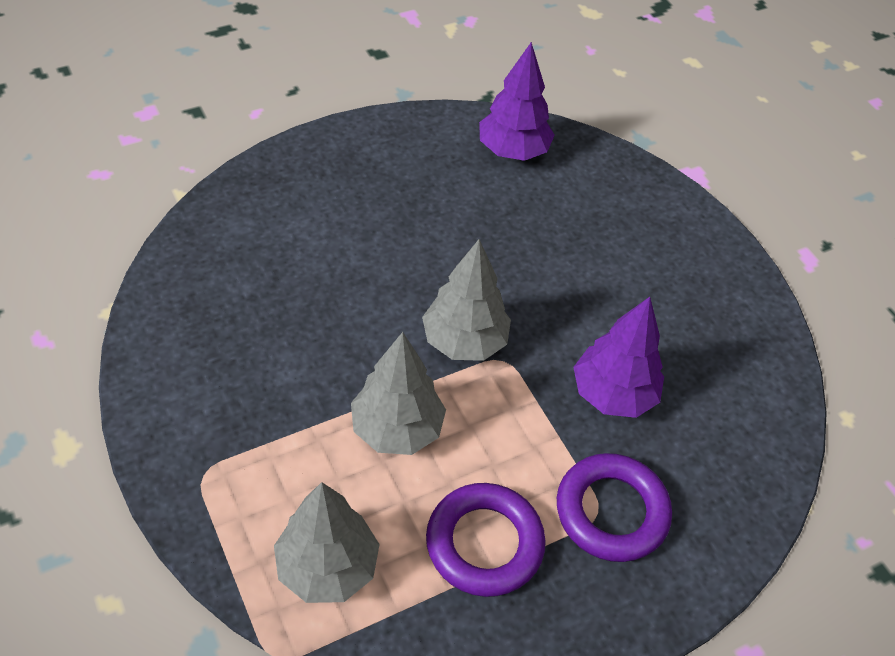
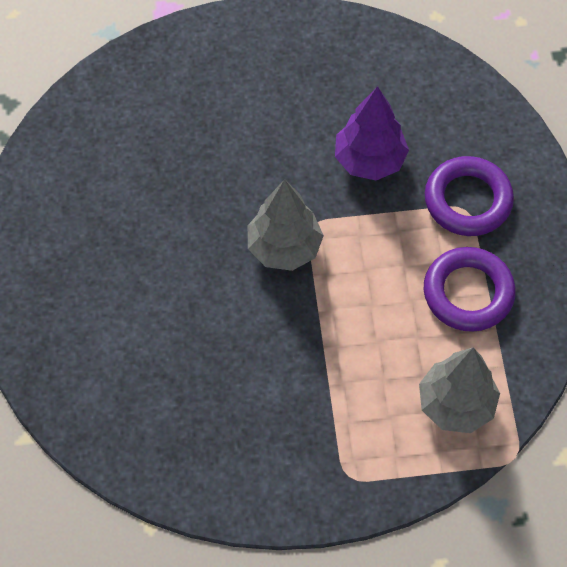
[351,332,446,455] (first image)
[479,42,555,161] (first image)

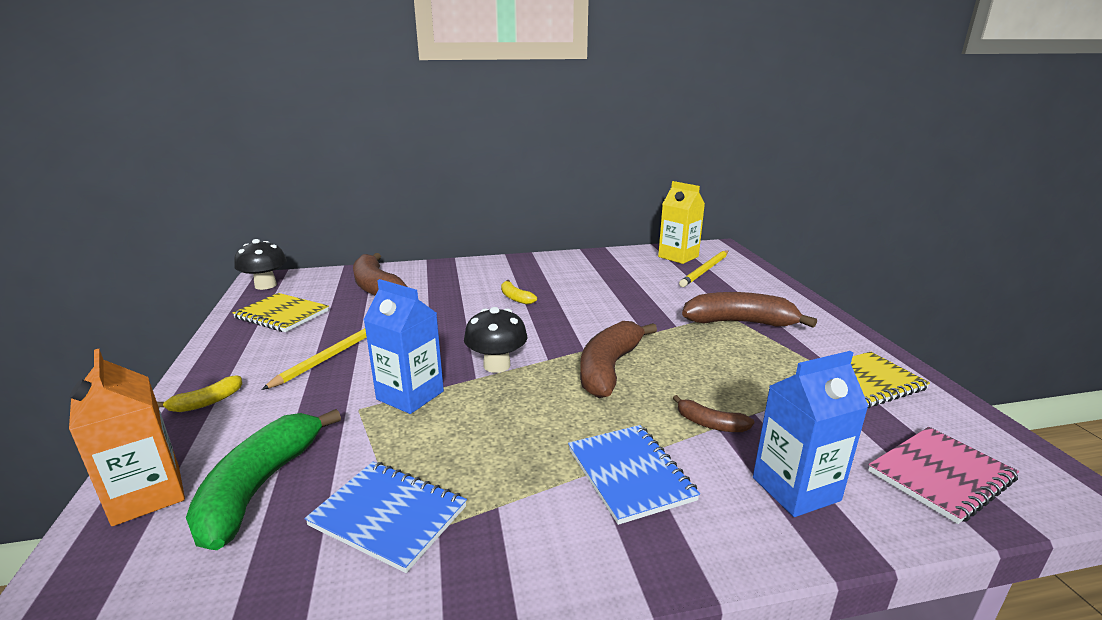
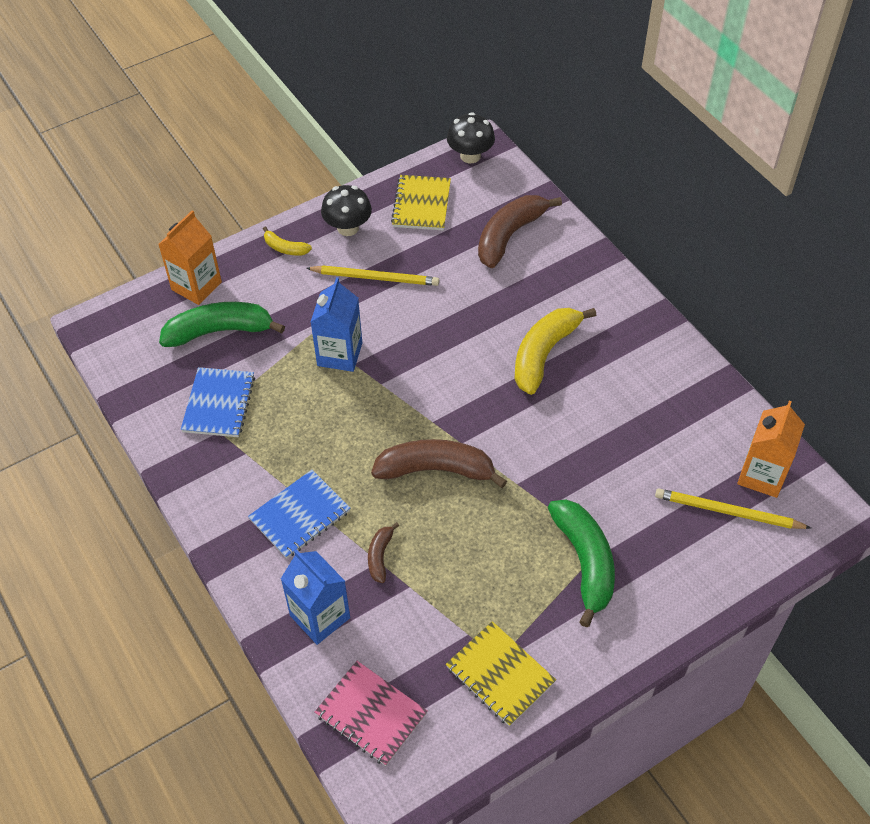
[321,185,372,236]
[737,401,805,498]
[548,500,615,627]
[515,308,596,395]

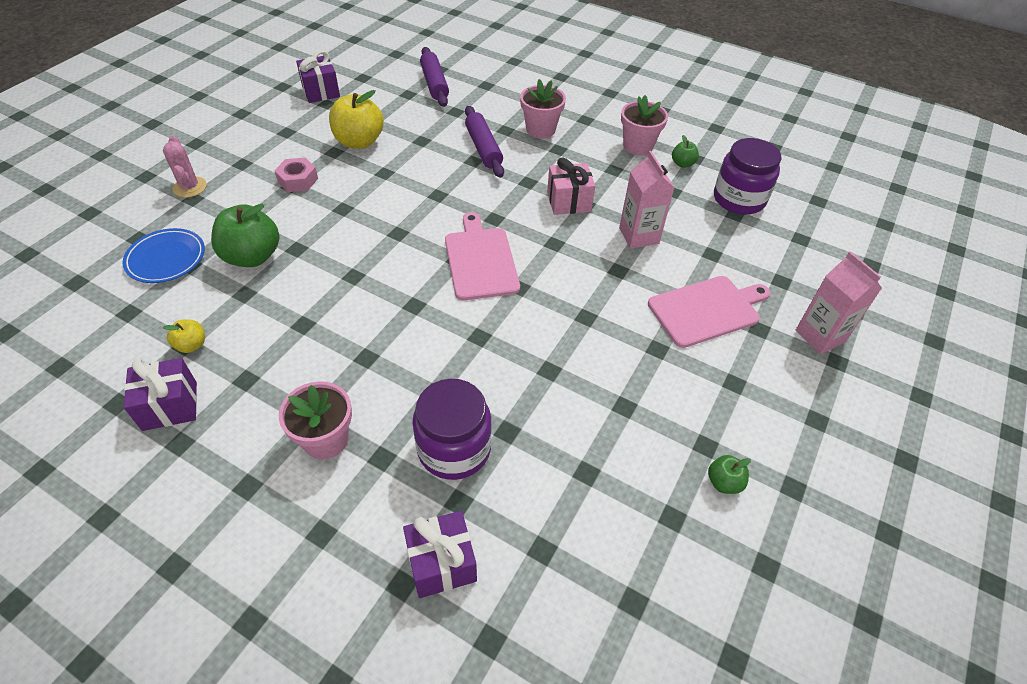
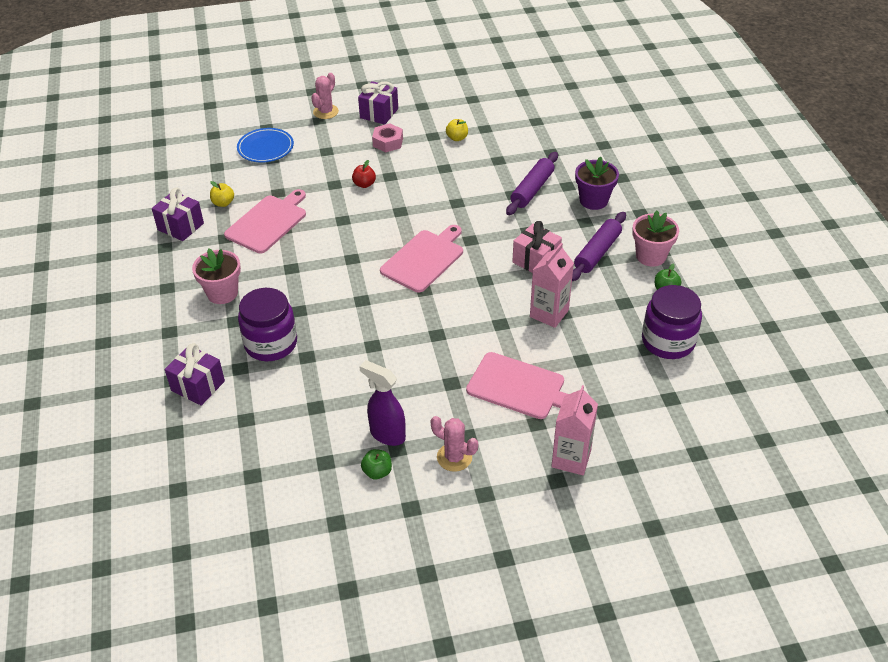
[211,204,279,267] (first image)
[224,189,306,253]
[352,160,376,188]
[359,360,406,446]
[431,416,478,472]
[358,81,398,125]
[572,212,626,281]
[575,157,619,210]
[446,119,468,141]

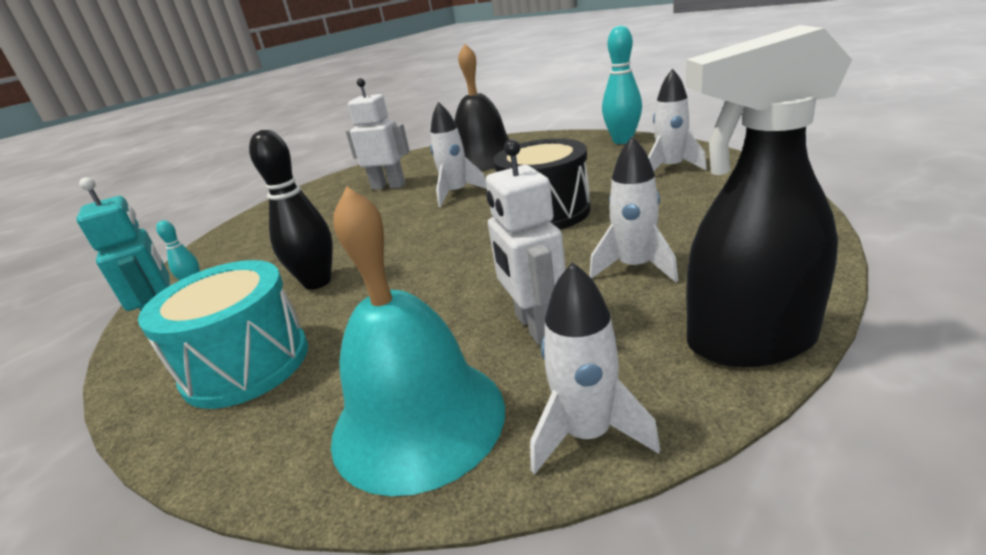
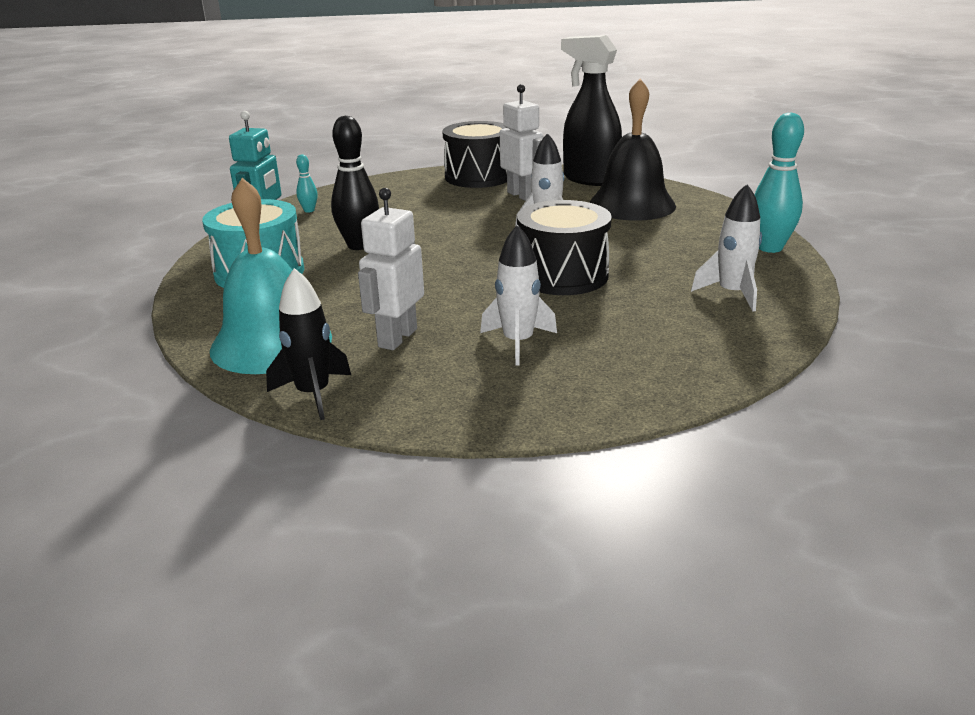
[442,121,507,188]
[561,35,622,186]
[266,268,351,420]

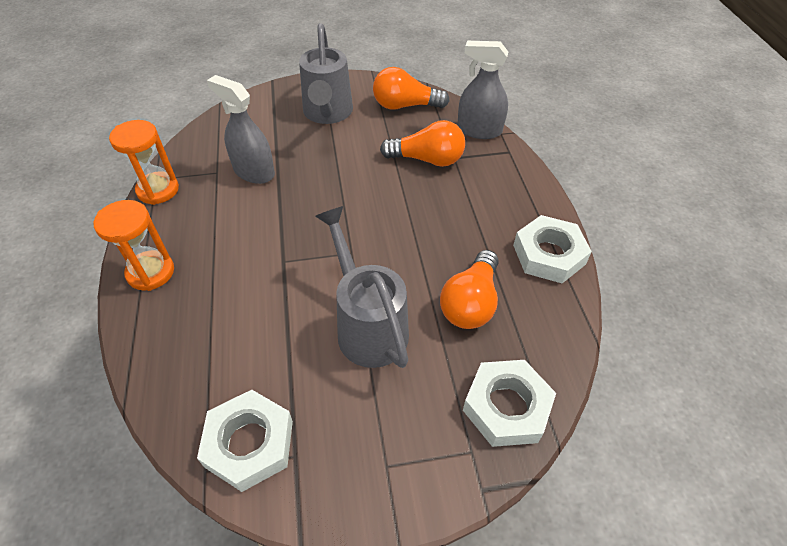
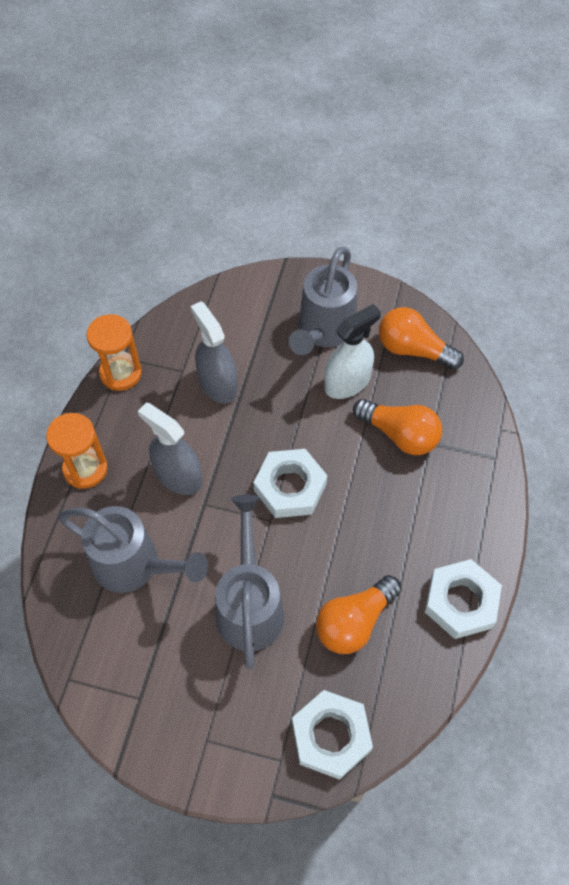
[58,506,208,593]
[324,304,381,399]
[253,449,327,518]
[138,403,202,495]

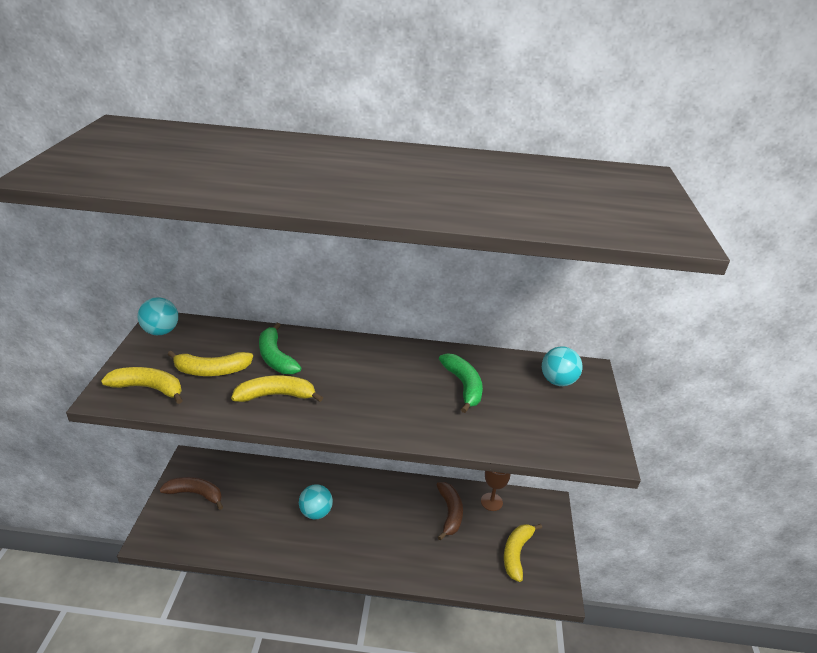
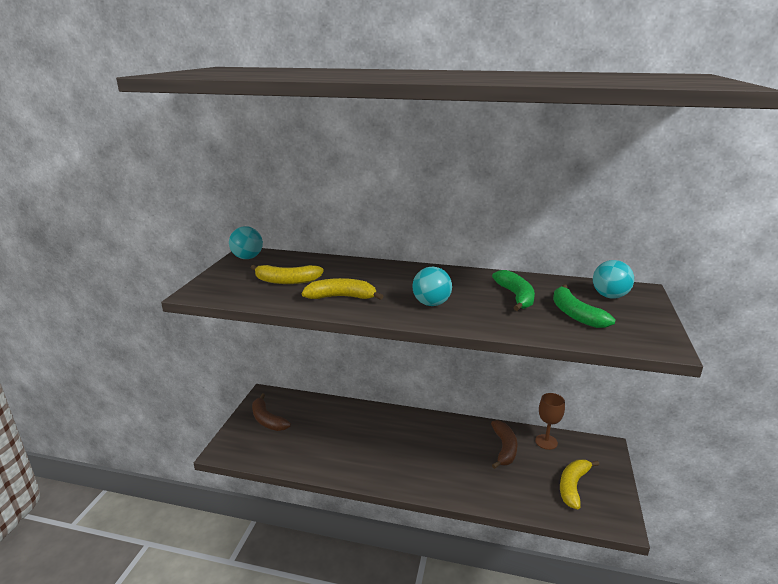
[101,367,183,404] (first image)
[553,284,616,328]
[412,267,452,306]
[252,393,291,431]

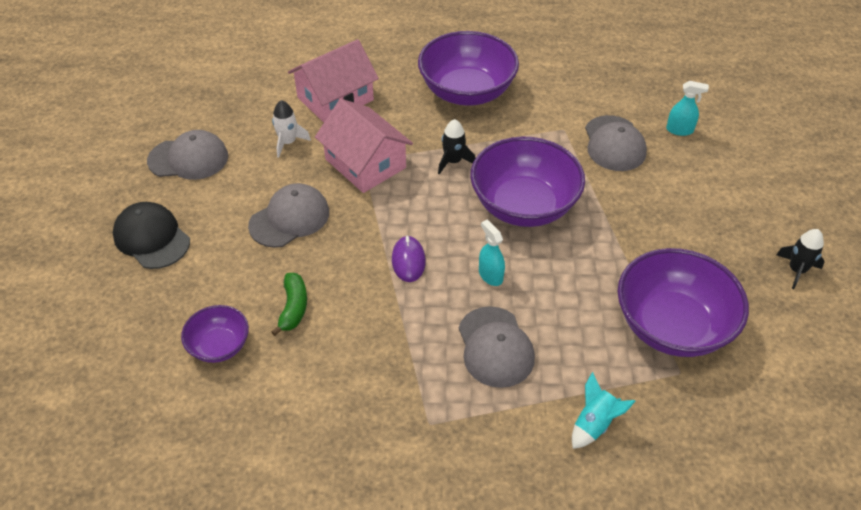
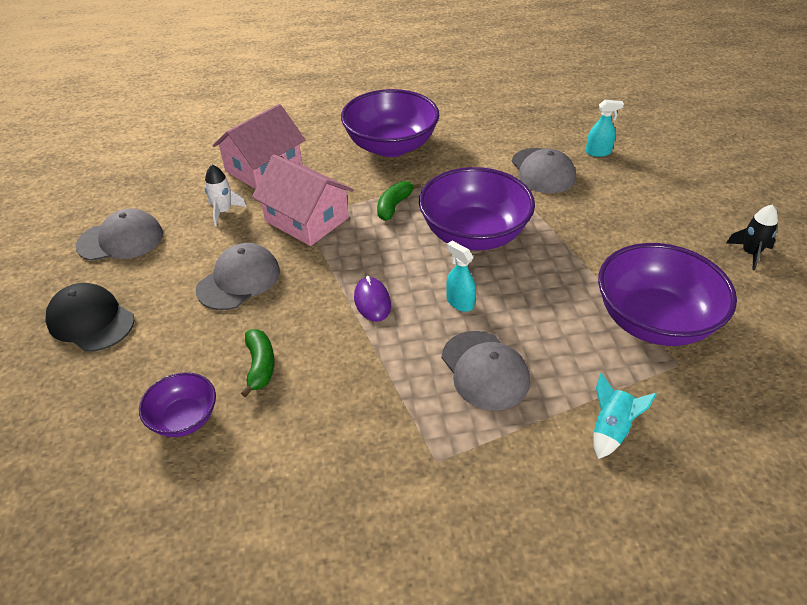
[377,181,421,221]

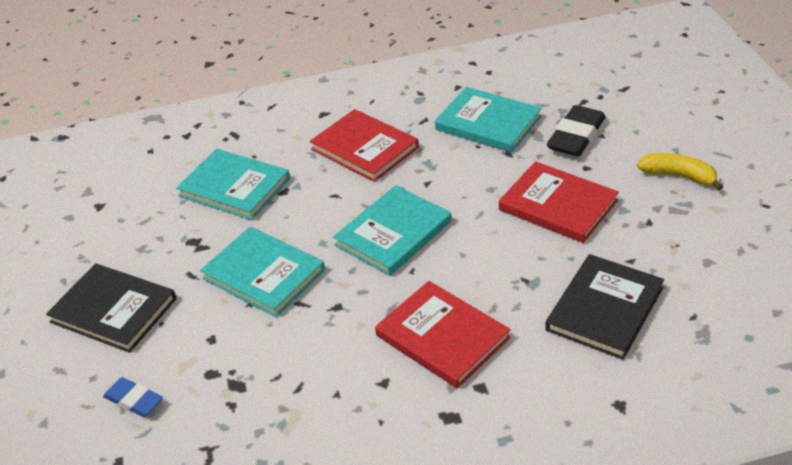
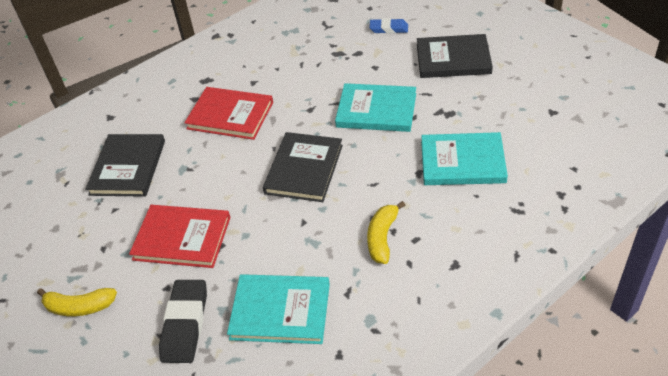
[367,201,405,264]
[263,132,343,202]

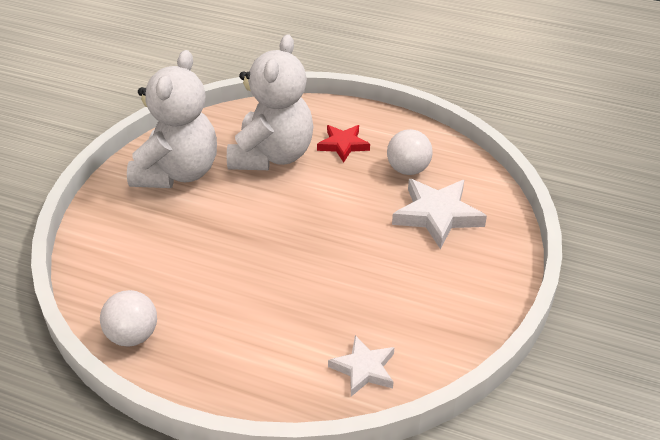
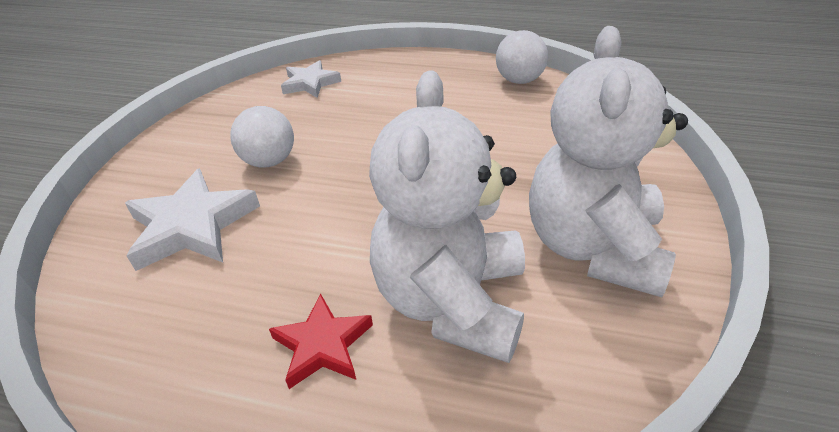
[230,106,294,168]

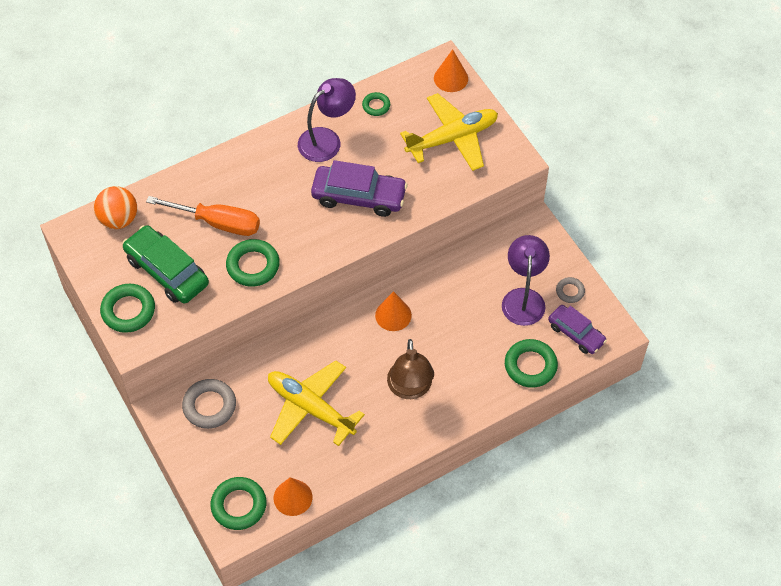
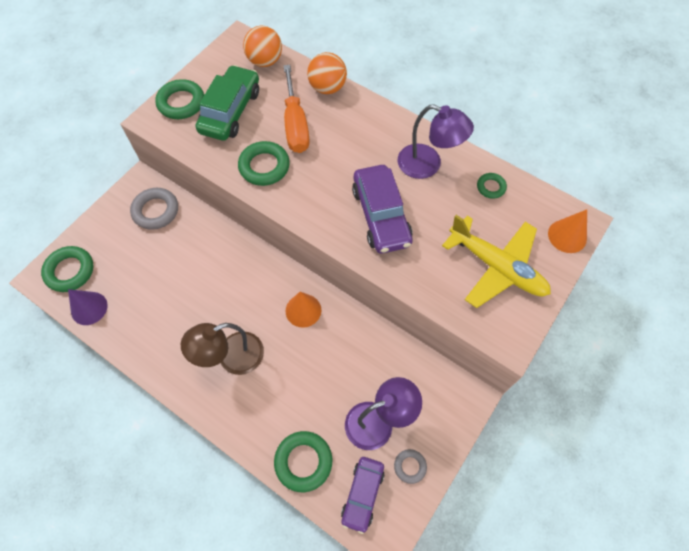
[268,360,365,446] (first image)
[307,52,347,94]
[68,289,108,325]

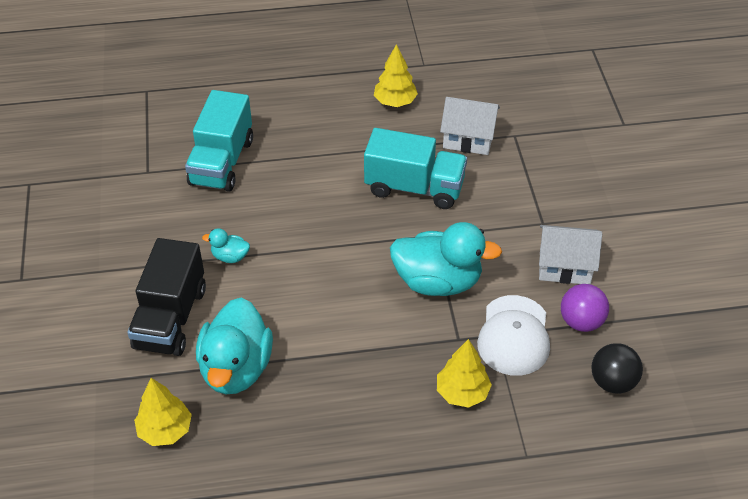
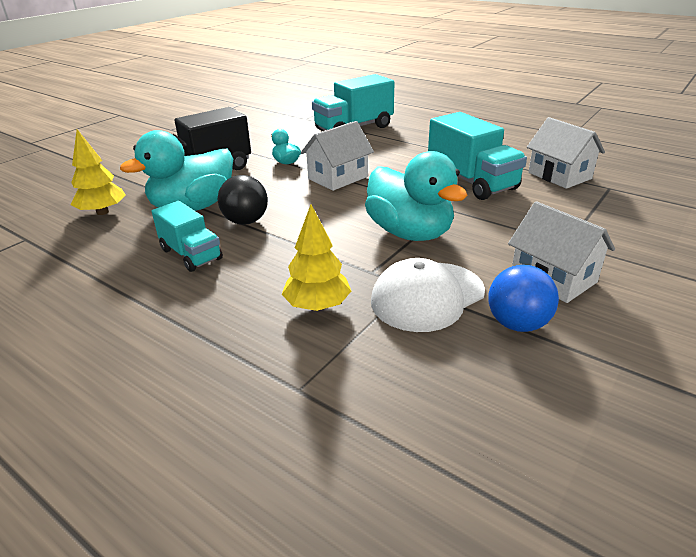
[374,44,418,107] (first image)
[152,201,223,272]
[301,121,374,191]
[218,175,268,225]
[488,265,559,332]

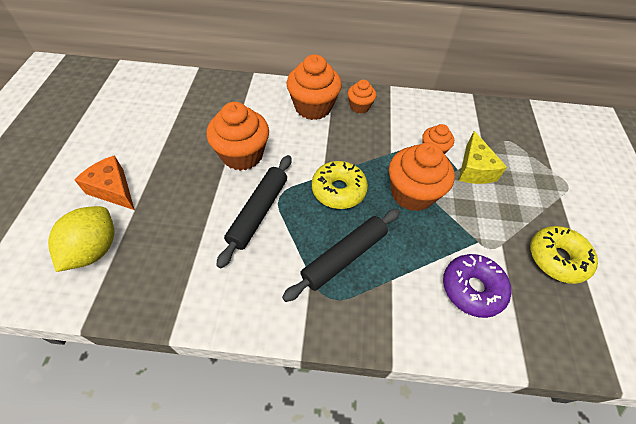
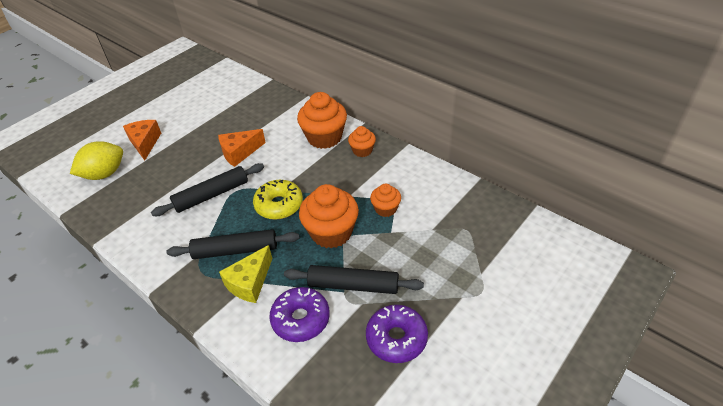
[284,265,424,294]
[219,245,273,303]
[218,129,266,167]
[366,305,428,363]

